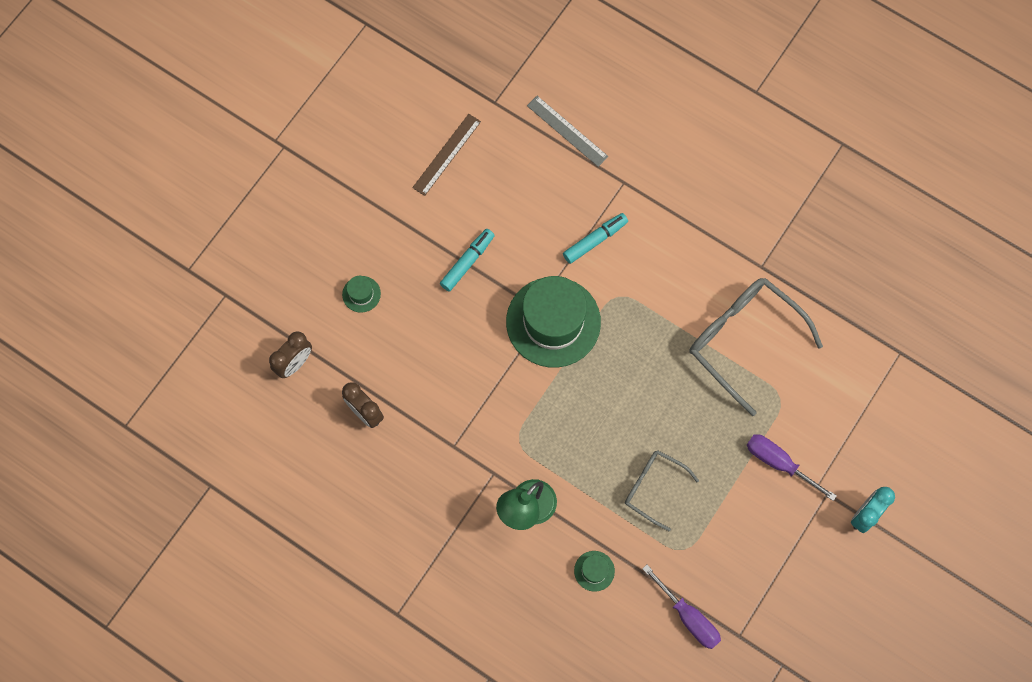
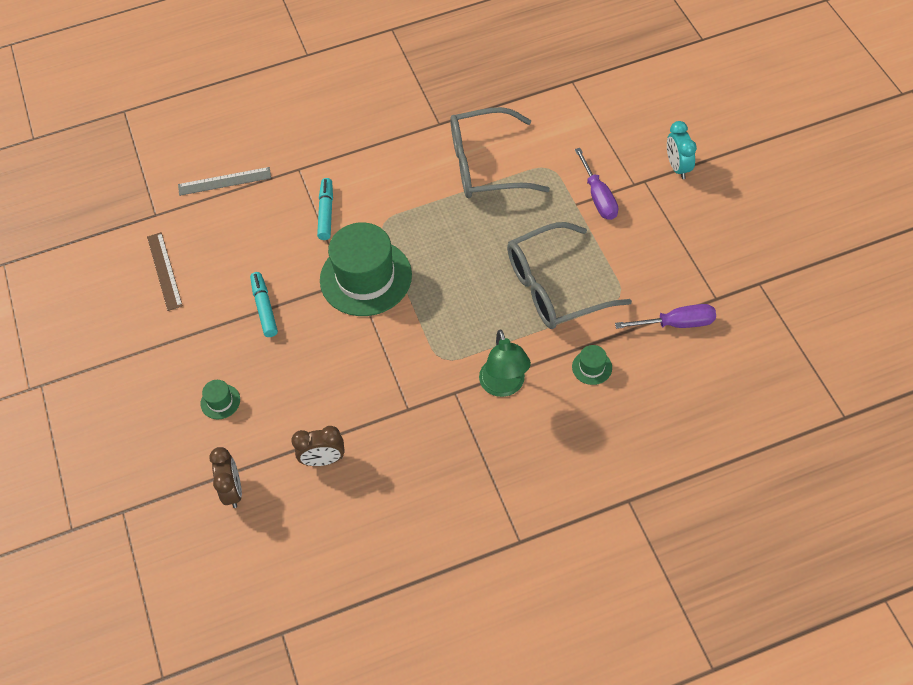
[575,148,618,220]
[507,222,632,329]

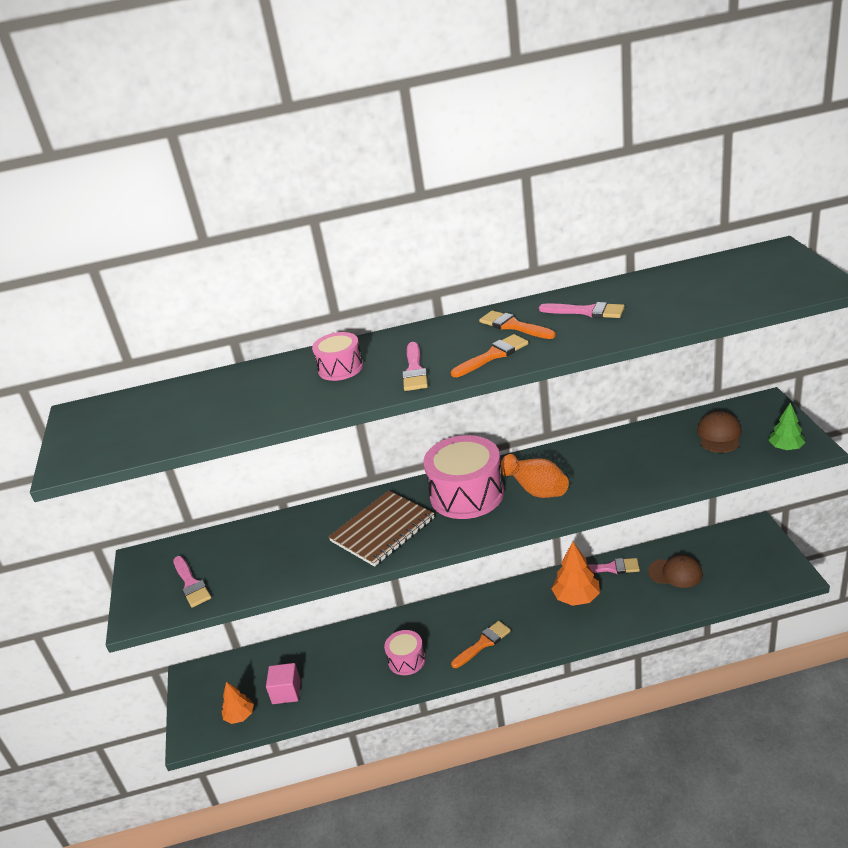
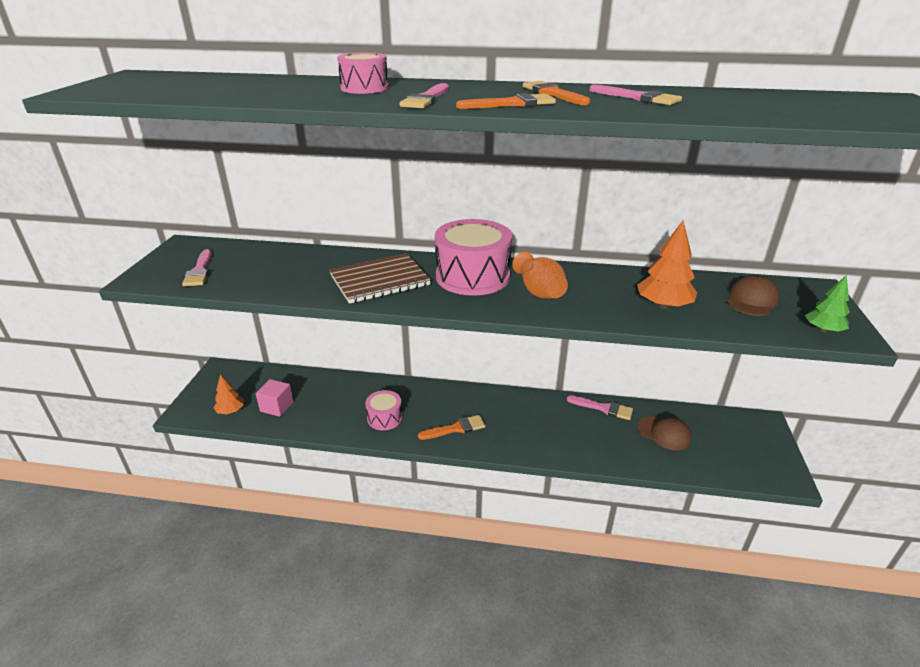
[637,221,697,309]

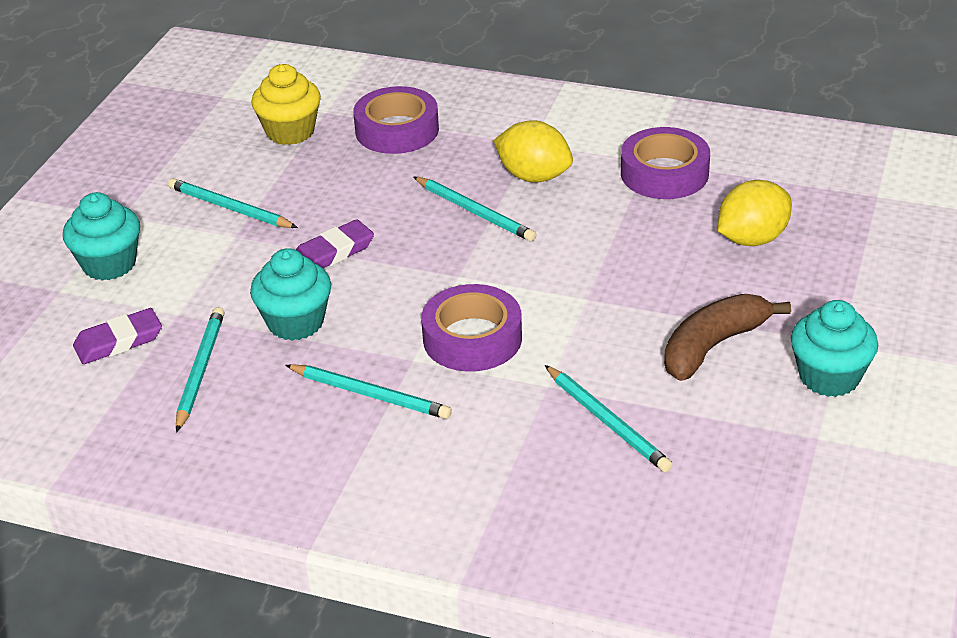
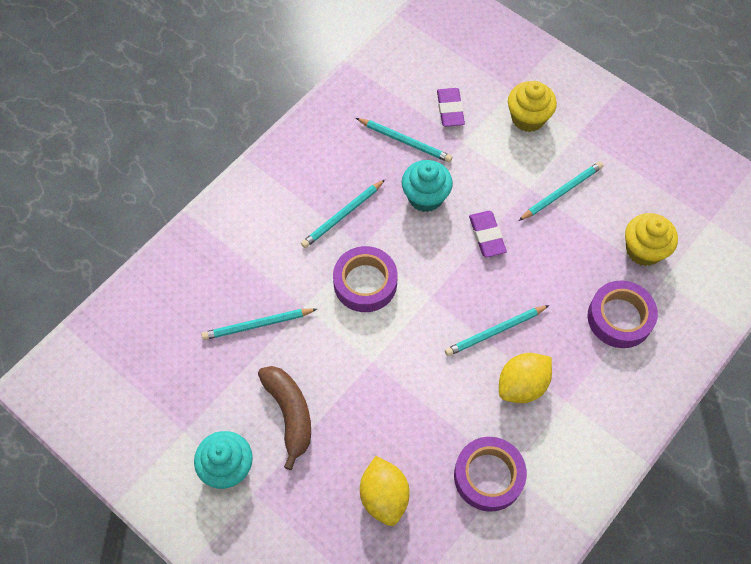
[508,81,557,132]

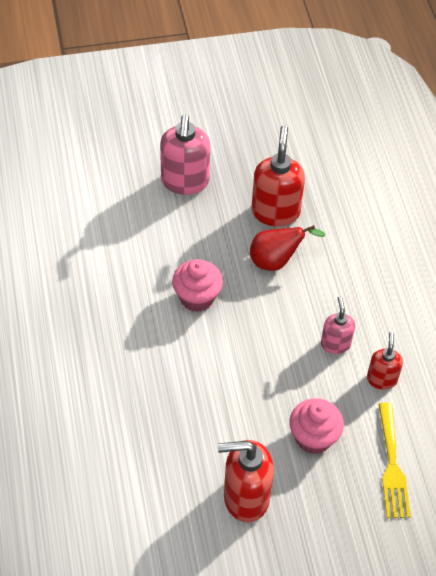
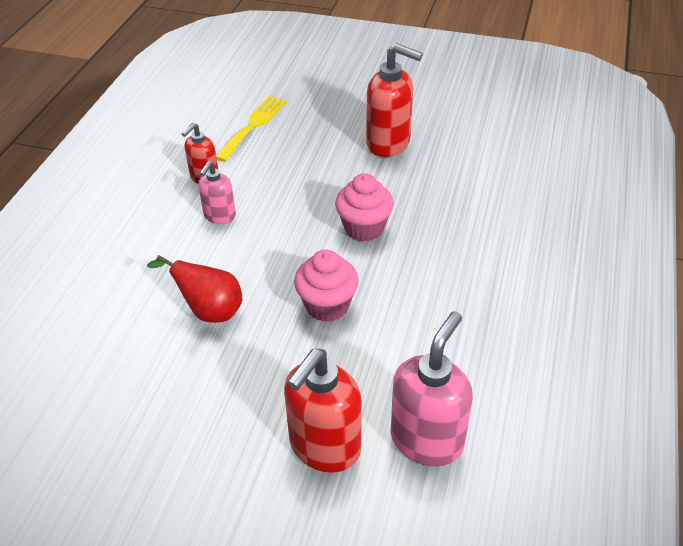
[391,311,473,466]
[284,349,362,473]
[335,173,394,242]

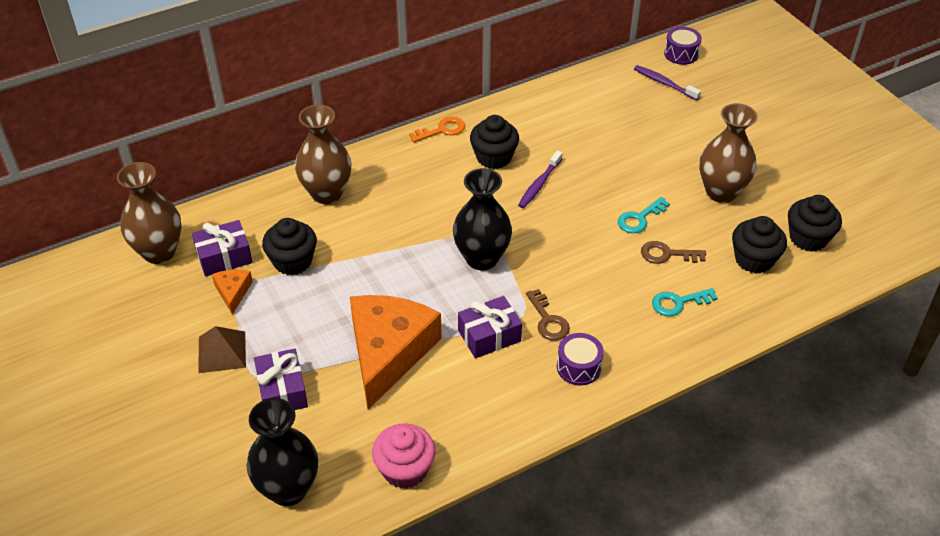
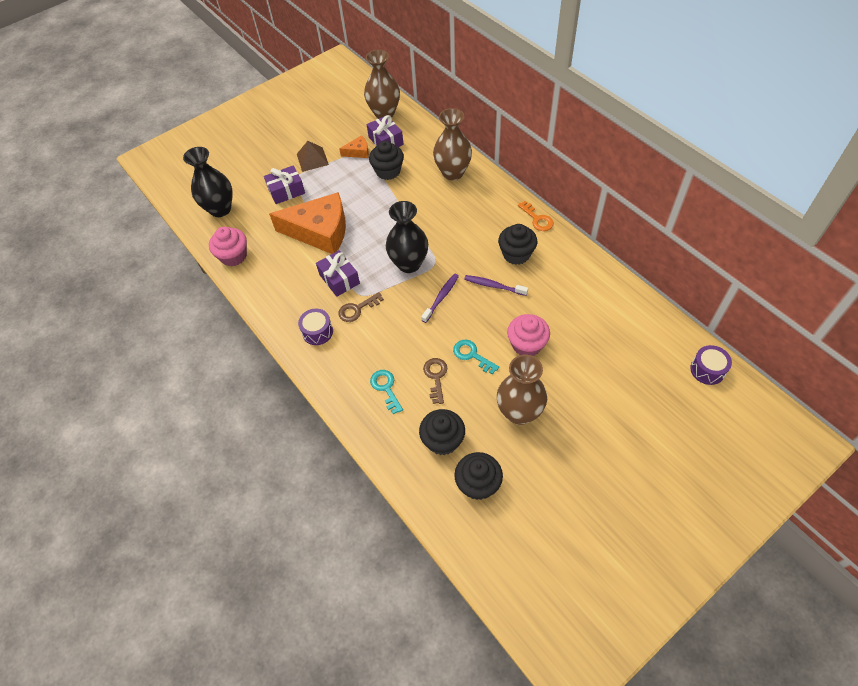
[507,314,550,356]
[421,274,459,323]

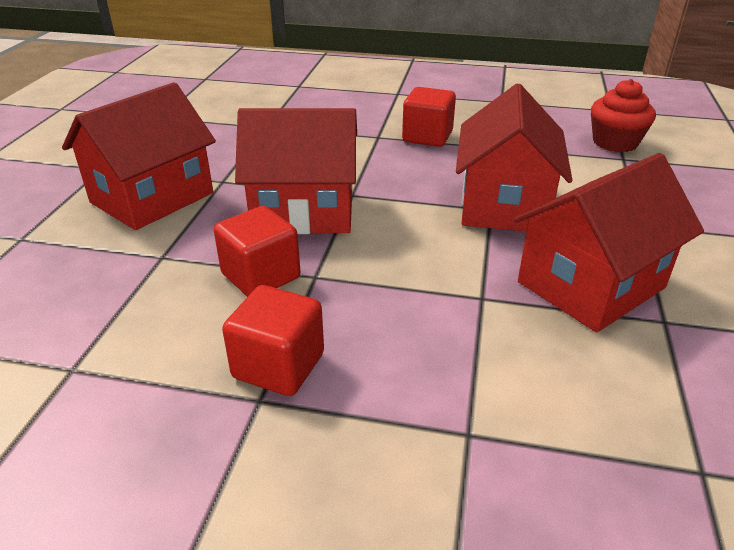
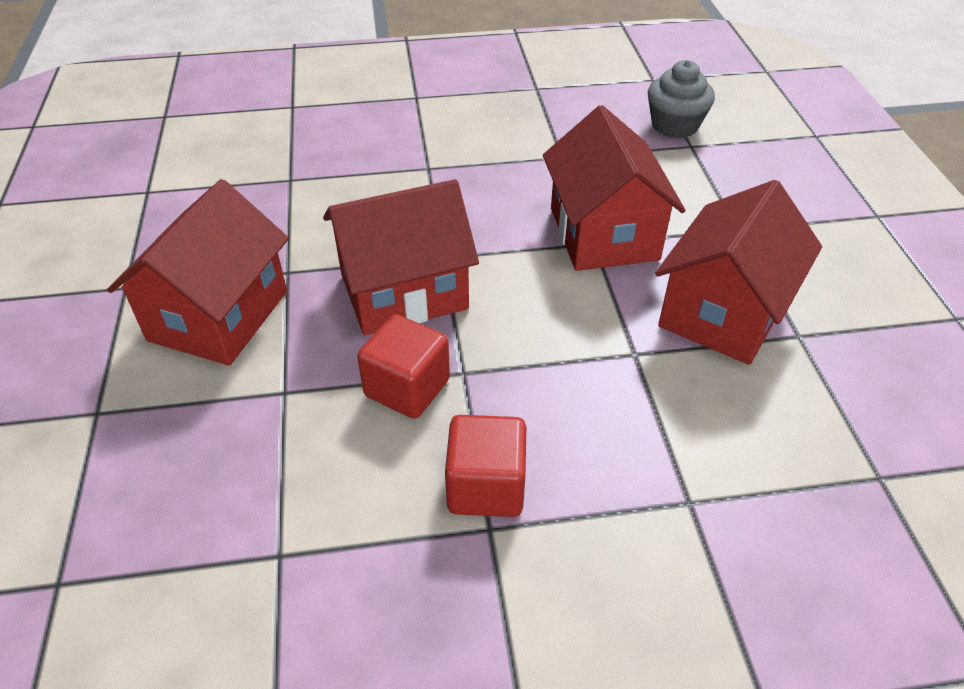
[402,87,456,147] (first image)
[648,60,715,138]

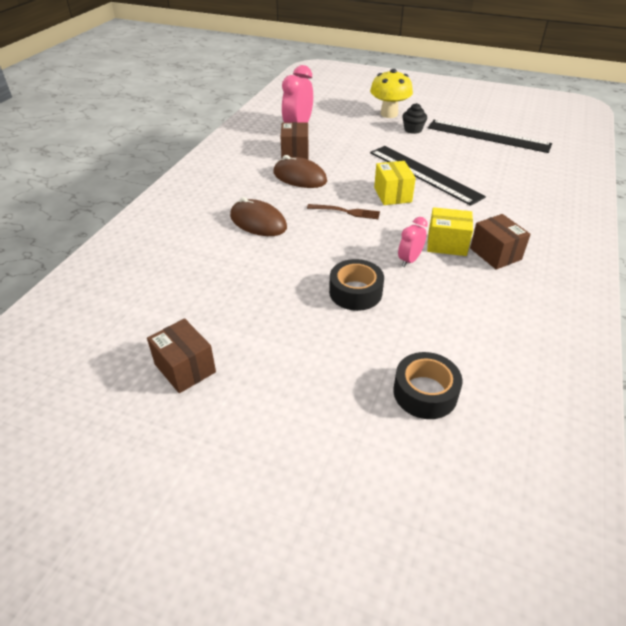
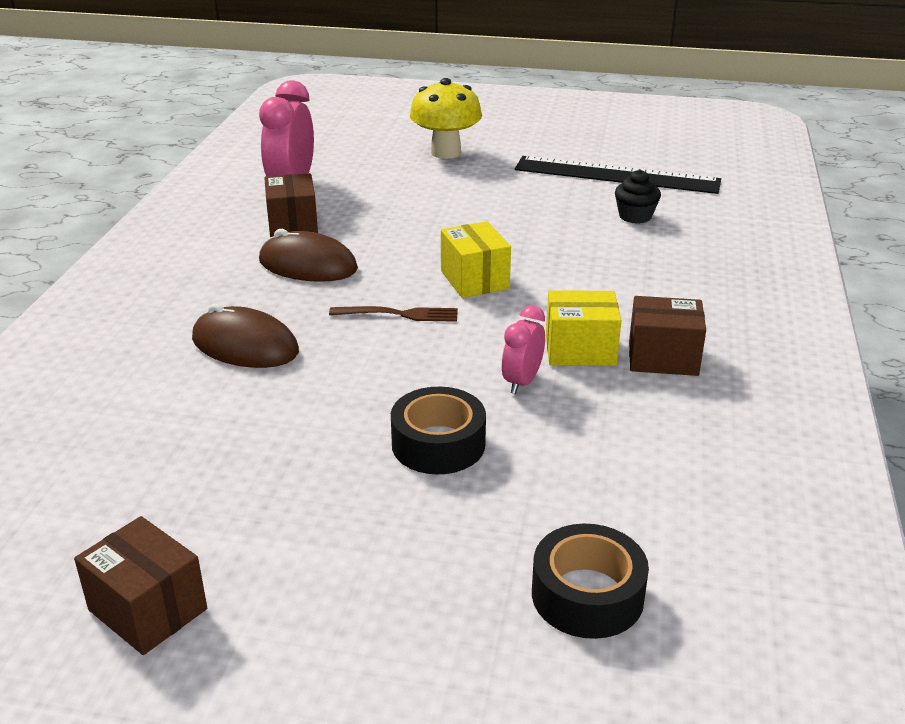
[370,146,486,206] (first image)
[615,170,661,224]
[629,296,706,376]

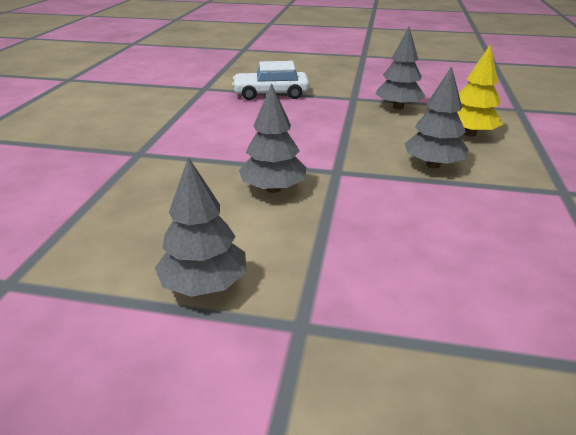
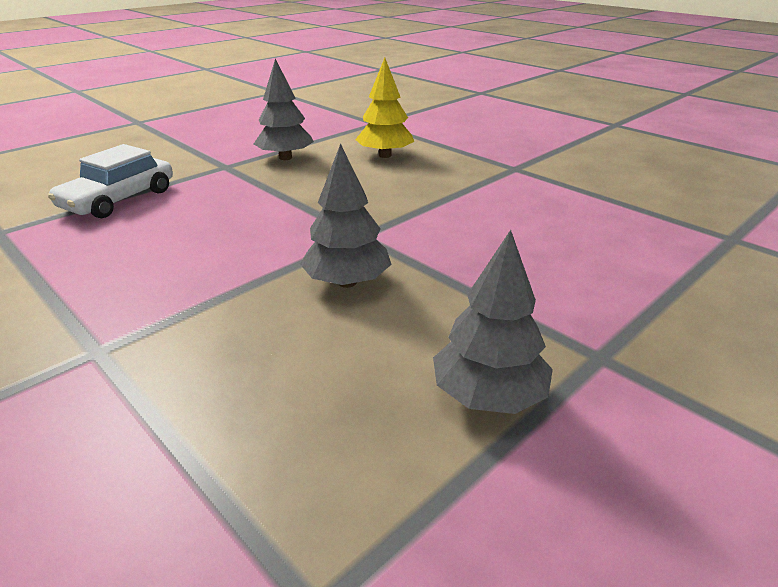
[404,66,469,169] (first image)

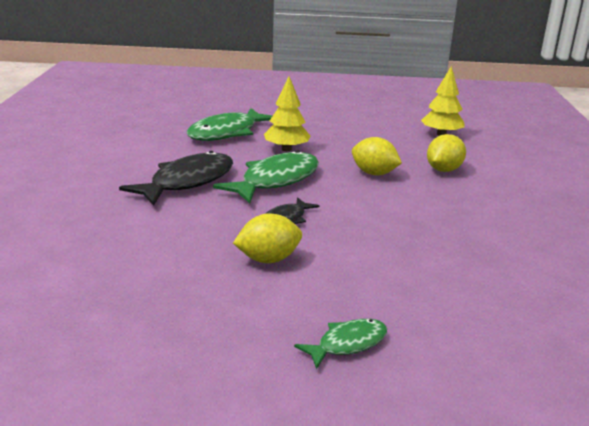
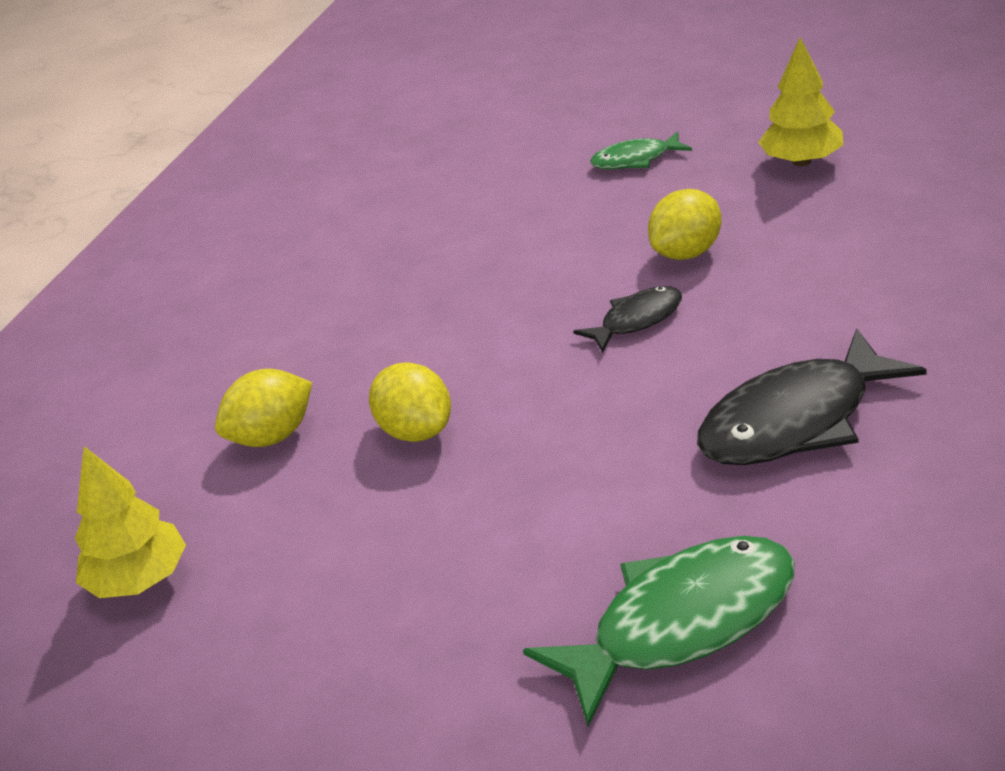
[213,150,319,203] (first image)
[758,38,843,166]
[648,189,722,260]

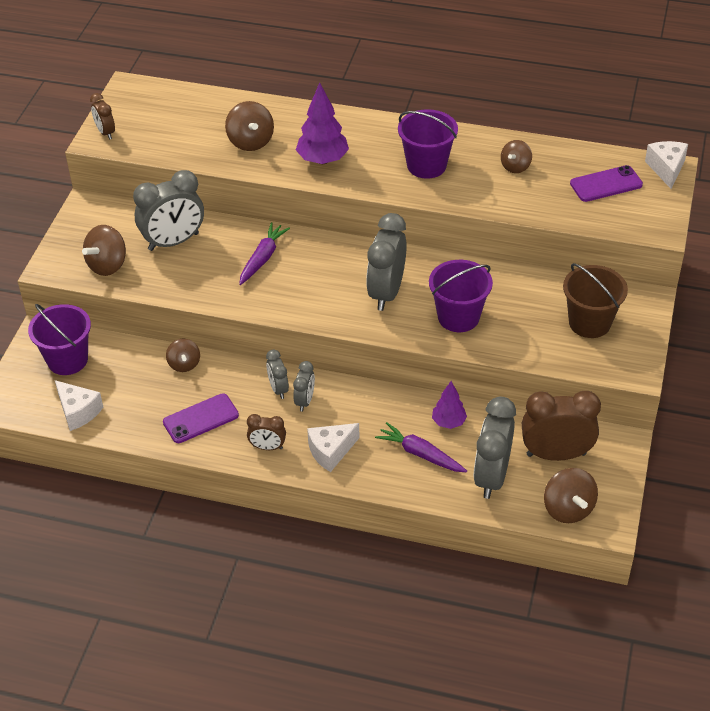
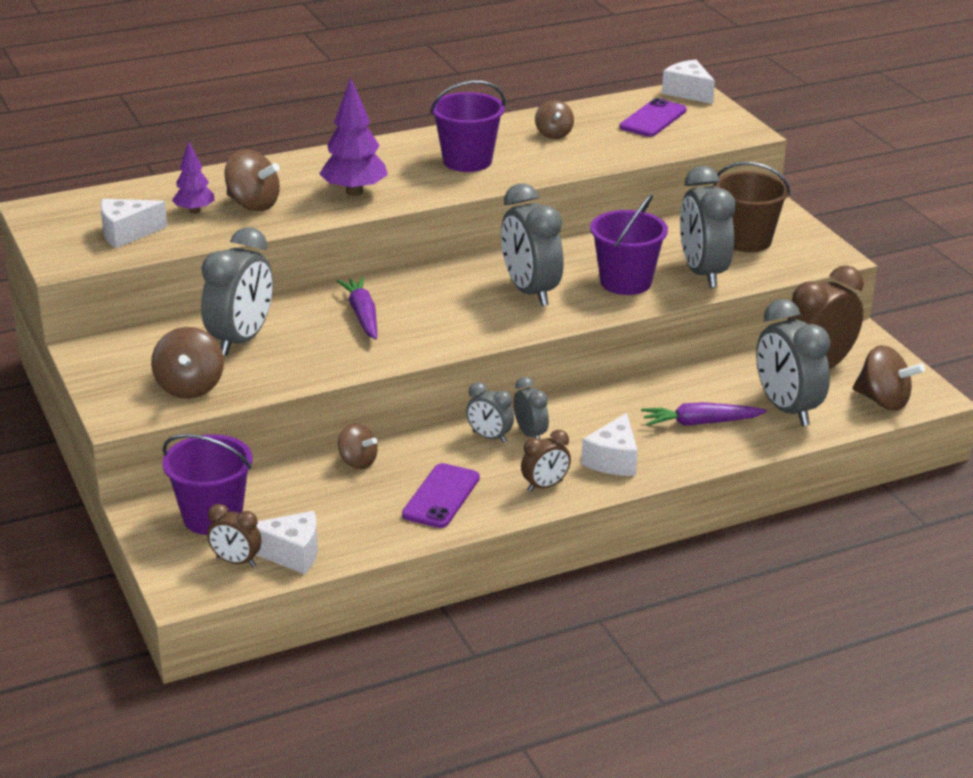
[100,199,167,248]
[680,166,736,288]
[207,504,261,567]
[172,141,215,214]

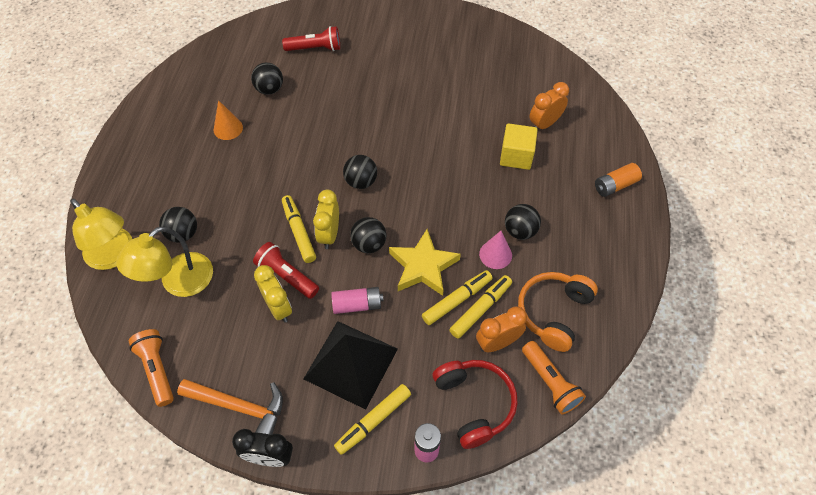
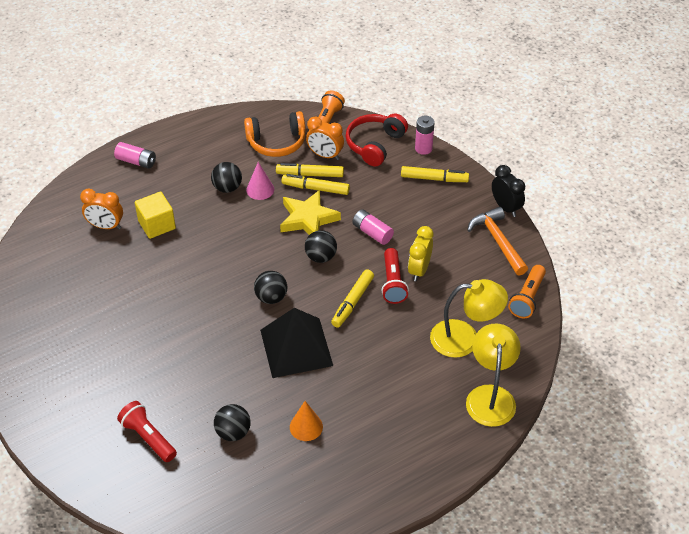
[159,207,197,243] (first image)
[313,189,339,249] (first image)
[260,308,333,378]
[114,142,156,169]

